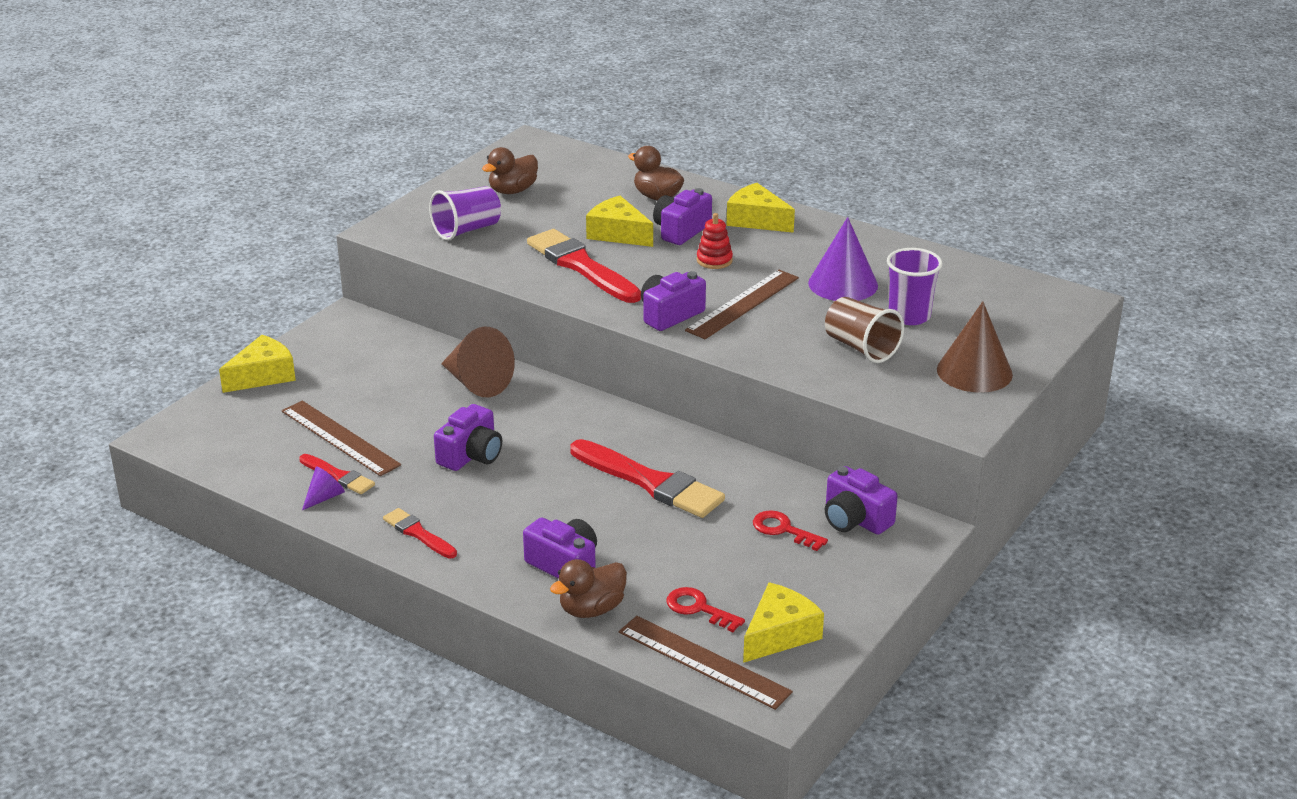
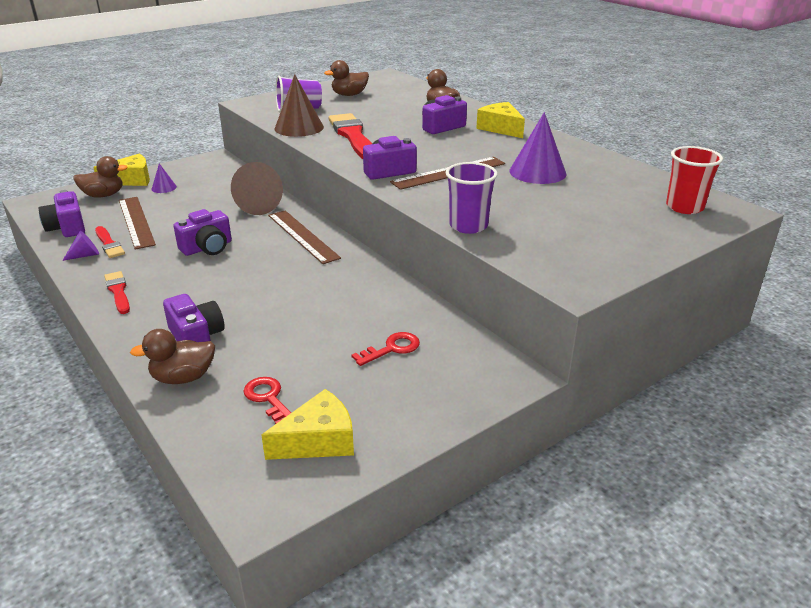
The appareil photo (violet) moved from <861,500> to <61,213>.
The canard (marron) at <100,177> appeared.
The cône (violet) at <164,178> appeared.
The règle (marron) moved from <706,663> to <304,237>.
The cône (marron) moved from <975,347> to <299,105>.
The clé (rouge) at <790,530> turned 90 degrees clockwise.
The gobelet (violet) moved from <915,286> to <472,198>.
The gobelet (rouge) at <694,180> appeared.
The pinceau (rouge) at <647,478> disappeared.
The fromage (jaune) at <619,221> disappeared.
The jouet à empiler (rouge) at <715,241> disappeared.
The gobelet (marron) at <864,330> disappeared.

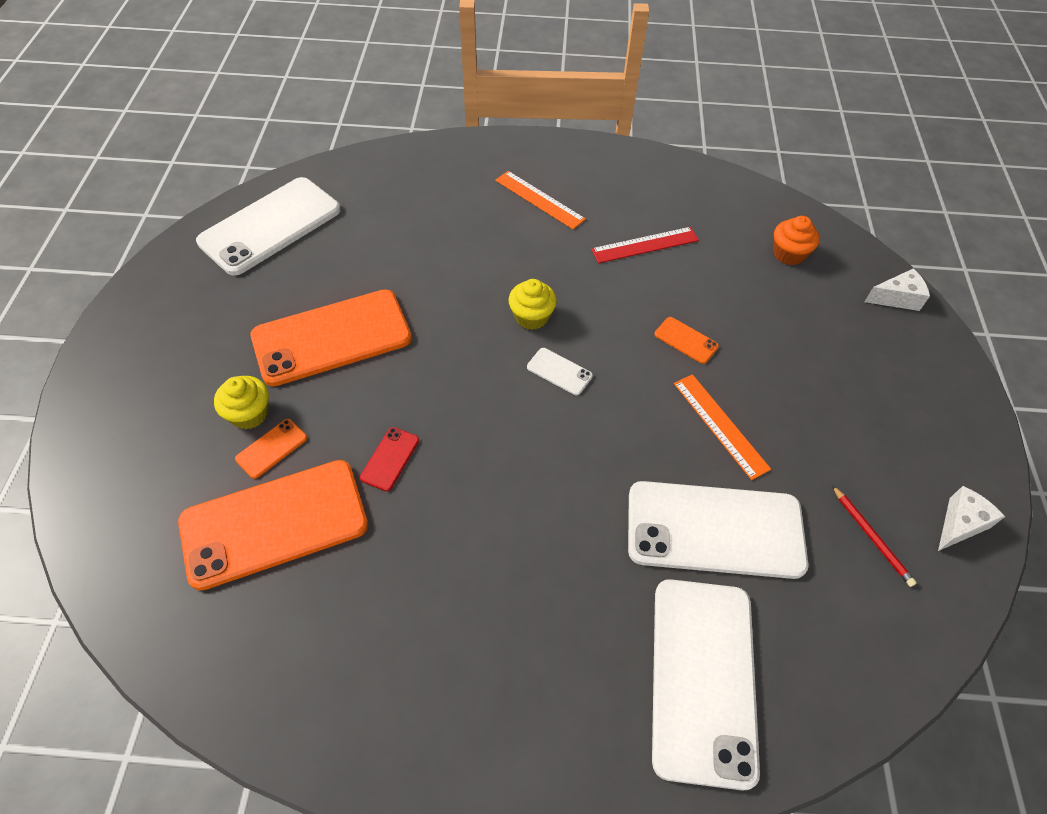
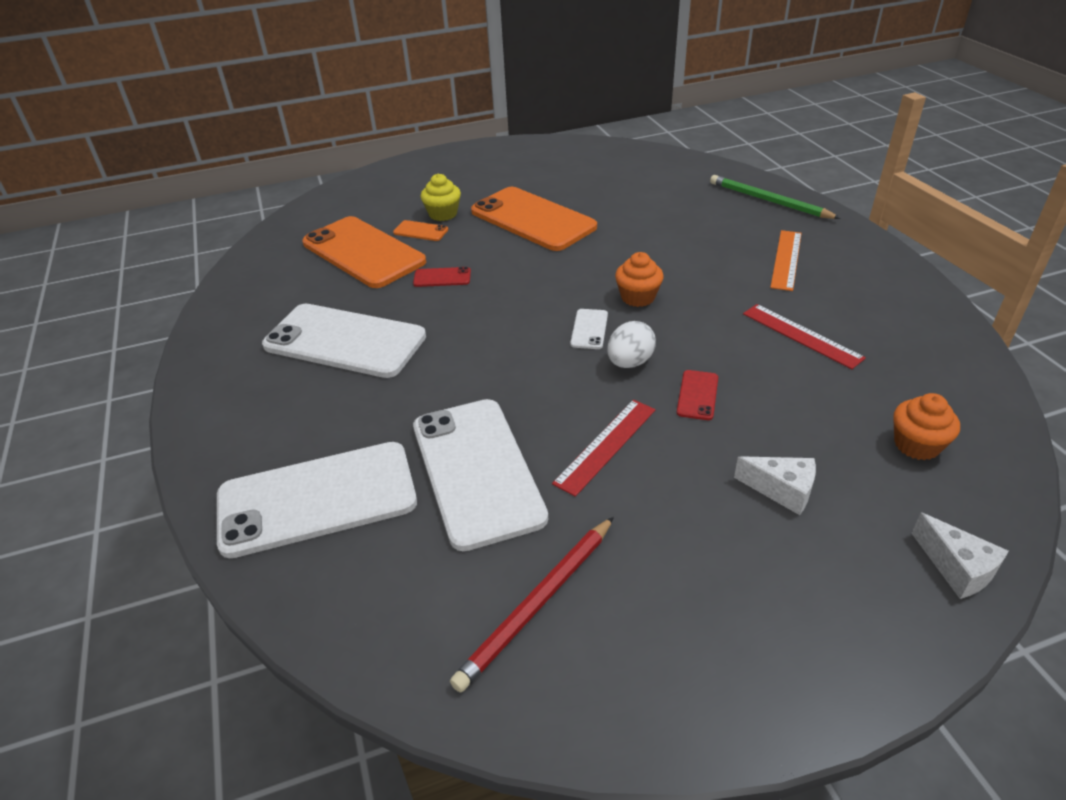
The téléphone (blanc) moved from <268,226> to <344,341>.
The crayon (rouge) at <874,536> changed to 1.65 times the size.
The règle (orange) at <722,427> became the règle (rouge) at <603,448>.
The œuf (blanc) at <631,344> appeared.
The muffin (jaune) at <532,304> became the muffin (orange) at <639,279>.
The téléphone (orange) at <686,340> became the téléphone (rouge) at <697,395>.
The crayon (vert) at <775,197> appeared.
The fromage (blanc) moved from <971,518> to <775,485>.

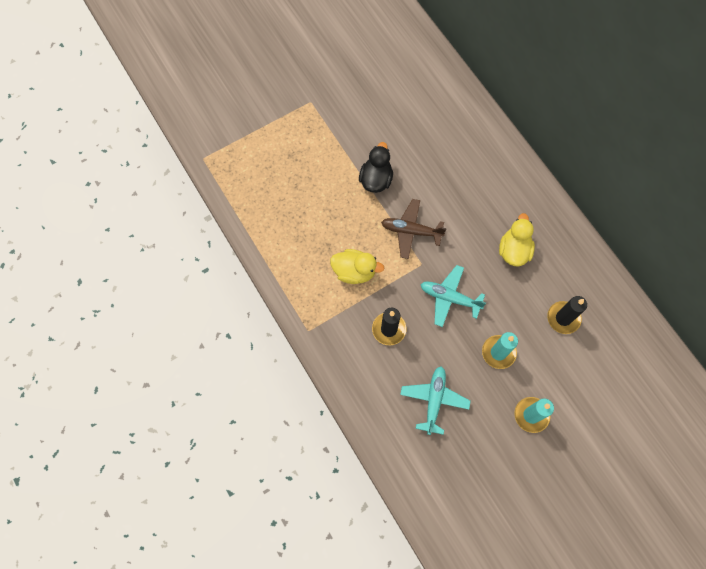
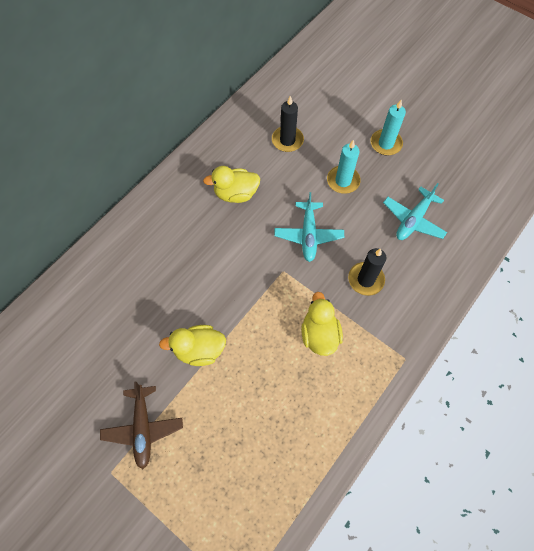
The avion (marron) moved from <414,229> to <141,425>.
The canard (noir) at <376,167> became the canard (jaune) at <192,345>.
The avion (turquoise) at <435,400> turned 45 degrees counterclockwise.

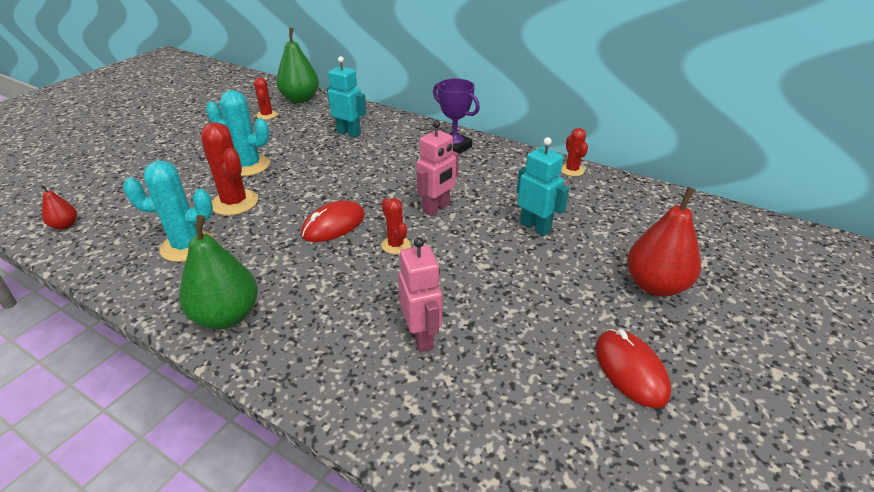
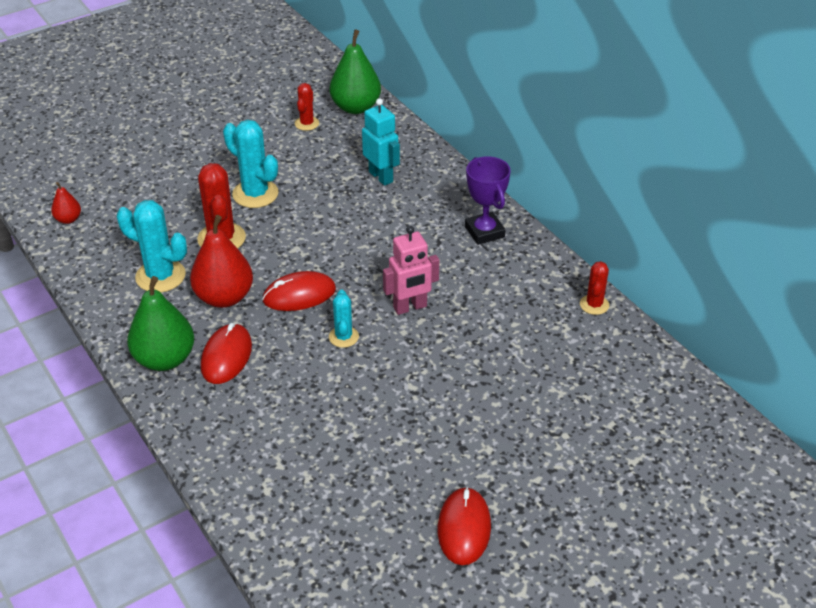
The poire (rouge) moved from <664,242> to <221,261>.
The souris (rouge) at <226,353> appeared.
The cactus (rouge) at <396,226> became the cactus (turquoise) at <344,318>.
The robot (rose) at <420,294> disappeared.
The robot (turquoise) at <543,186> disappeared.

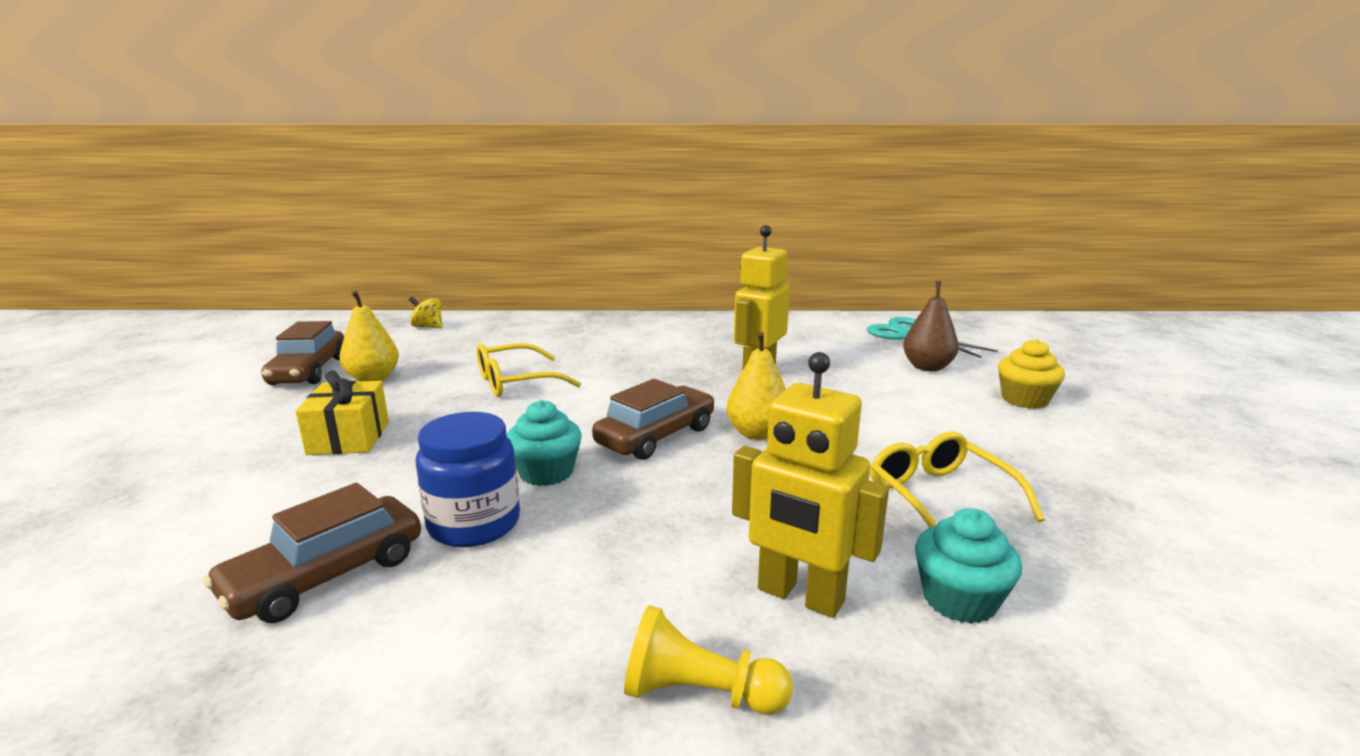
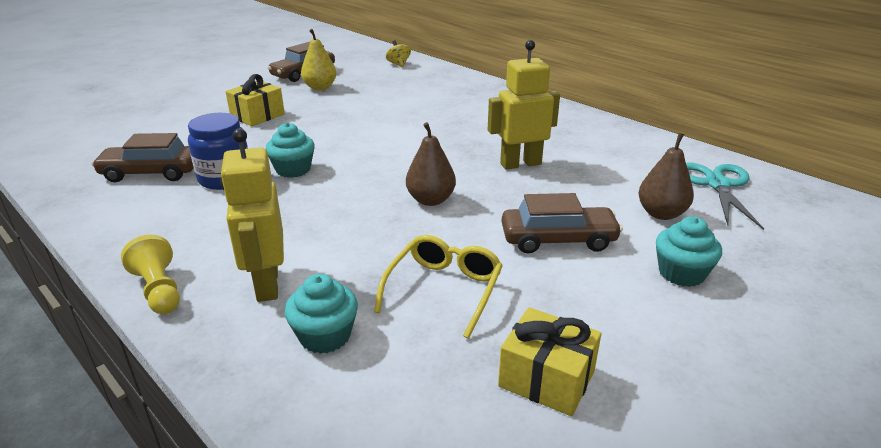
The poire (jaune) at <756,386> became the poire (marron) at <431,164>.
The cadeau (jaune) at <549,361> appeared.
The voiture (marron) moved from <653,419> to <562,223>.
The muffin (jaune) at <1031,374> became the muffin (turquoise) at <689,251>.
The lunettes (jaune) at <529,370> disappeared.

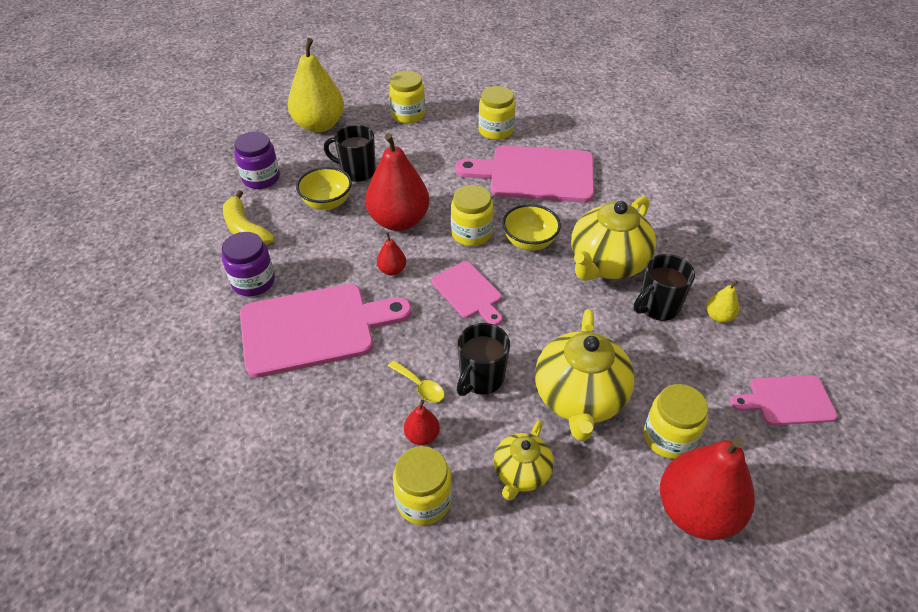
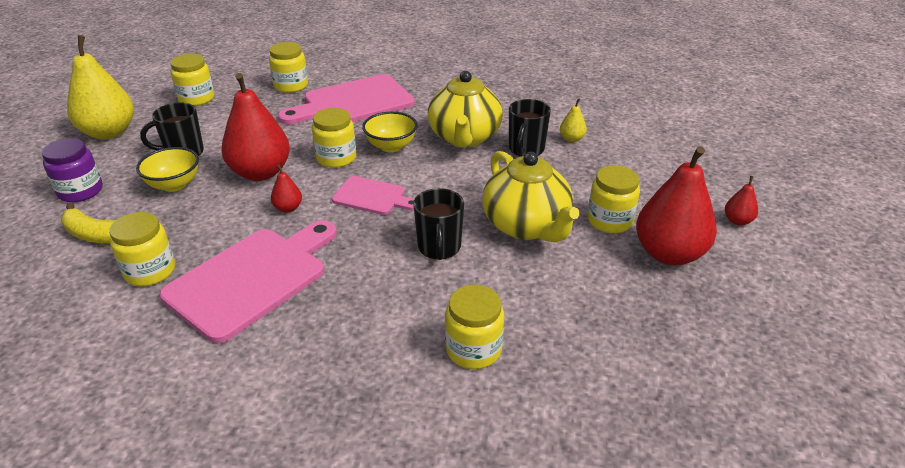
The bocal (violet) at <248,264> became the bocal (jaune) at <142,249>.
The poire (rouge) moved from <422,422> to <741,200>.
The cuillère (jaune) at <416,381> disappeared.
The théière (jaune) at <524,460> disappeared.
The planche à découper (rose) at <783,400> disappeared.

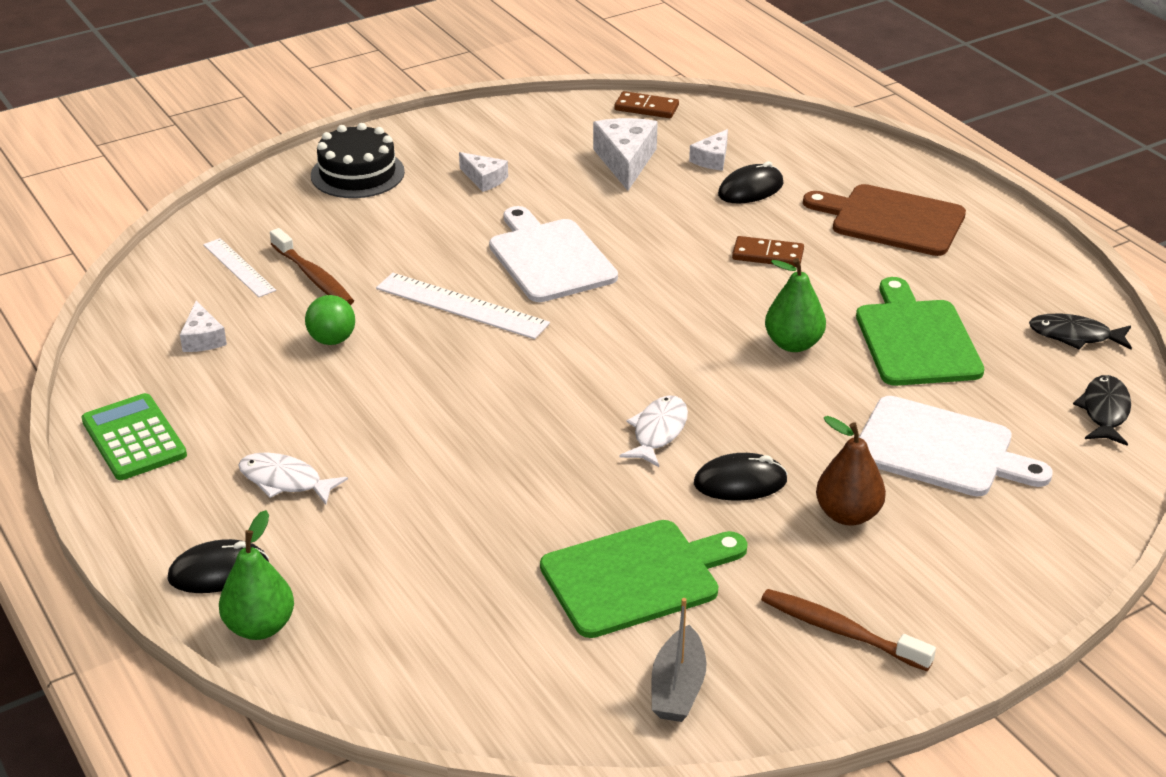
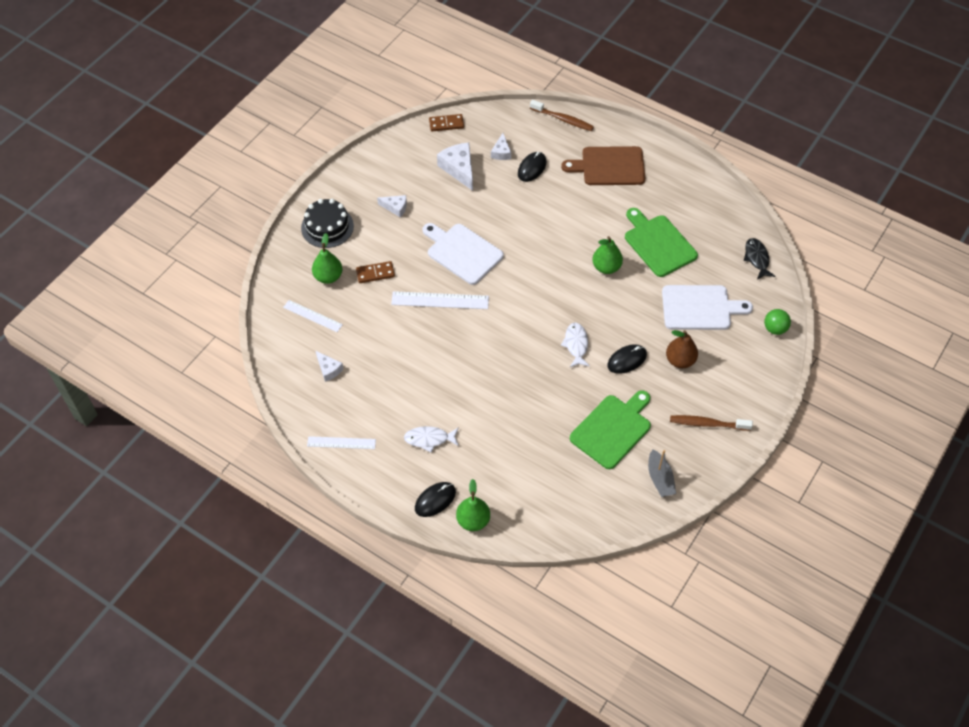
The calculatrice (vert) at <134,436> was replaced by the règle (blanc) at <341,442>.
The poire (vert) at <327,258> appeared.
The domino (marron) moved from <768,251> to <375,272>.
The brosse à dents (marron) moved from <312,266> to <562,115>.
The balle (vert) moved from <330,320> to <777,322>.
The poisson (noir) at <1080,332> disappeared.

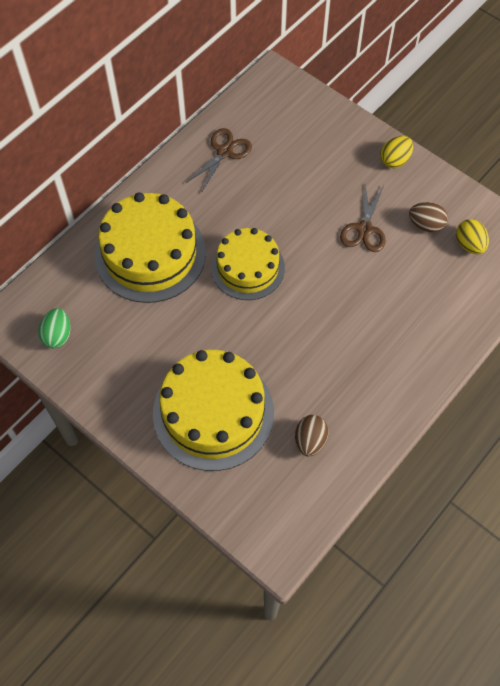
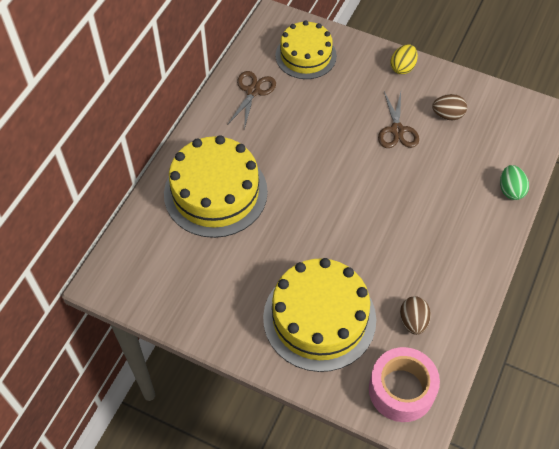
The gâteau (jaune) moved from <248,264> to <306,50>.
The ruban adhésif (rose) at <404,384> appeared.
The œuf (vert) moved from <54,328> to <514,182>.
The œuf (jaune) at <472,236> disappeared.

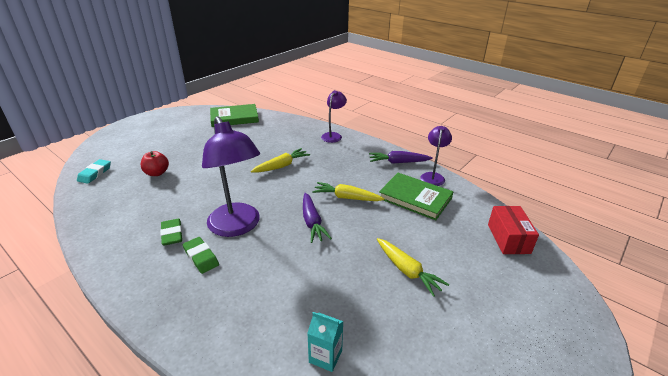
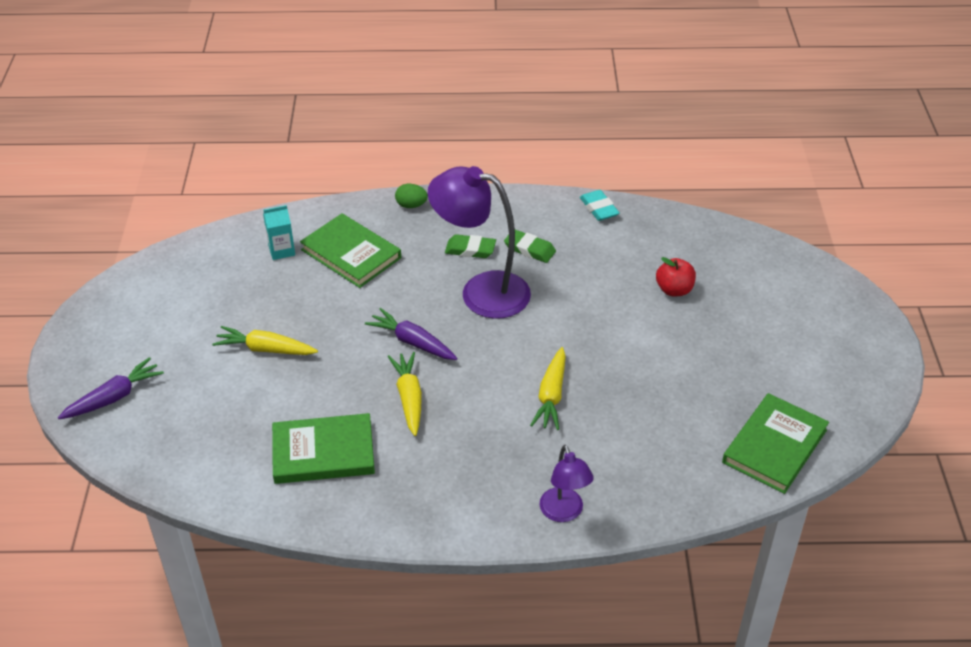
The carotte (violet) moved from <401,157> to <111,388>.
The livre (vert) at <350,250> appeared.
The carotte (jaune) at <348,191> turned 75 degrees counterclockwise.
The œuf (vert) at <411,196> appeared.
The gomme (turquoise) moved from <94,171> to <600,205>.
The lampe (violet) at <436,156> disappeared.
The boîte (rouge) at <513,230> disappeared.

